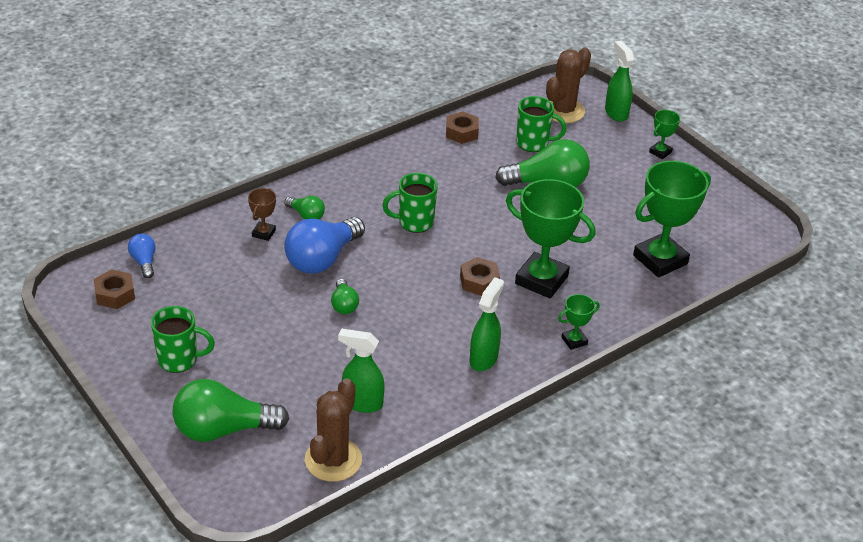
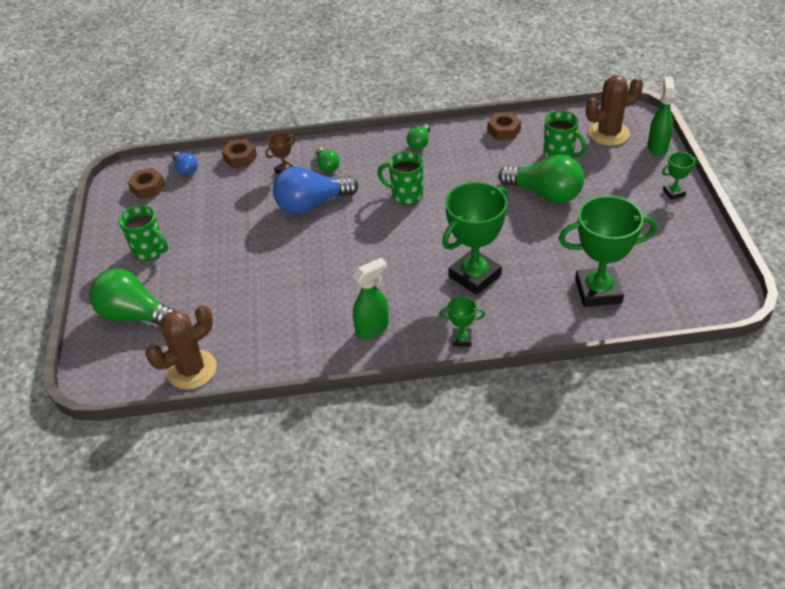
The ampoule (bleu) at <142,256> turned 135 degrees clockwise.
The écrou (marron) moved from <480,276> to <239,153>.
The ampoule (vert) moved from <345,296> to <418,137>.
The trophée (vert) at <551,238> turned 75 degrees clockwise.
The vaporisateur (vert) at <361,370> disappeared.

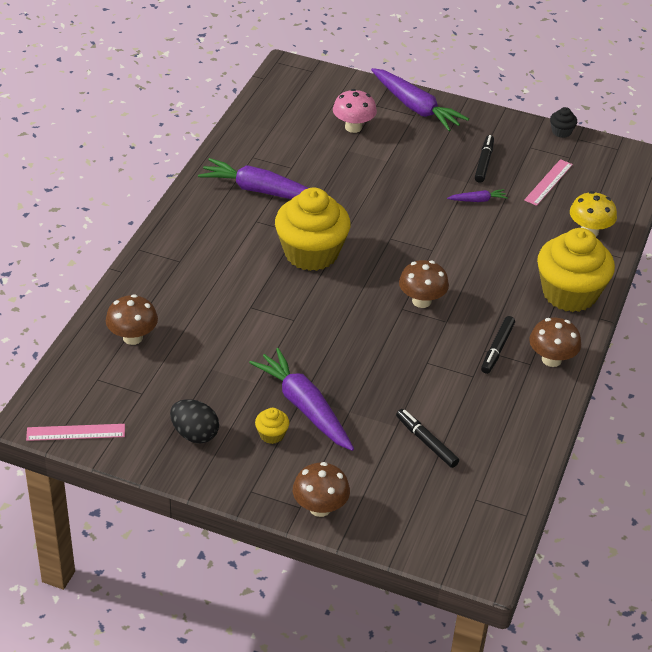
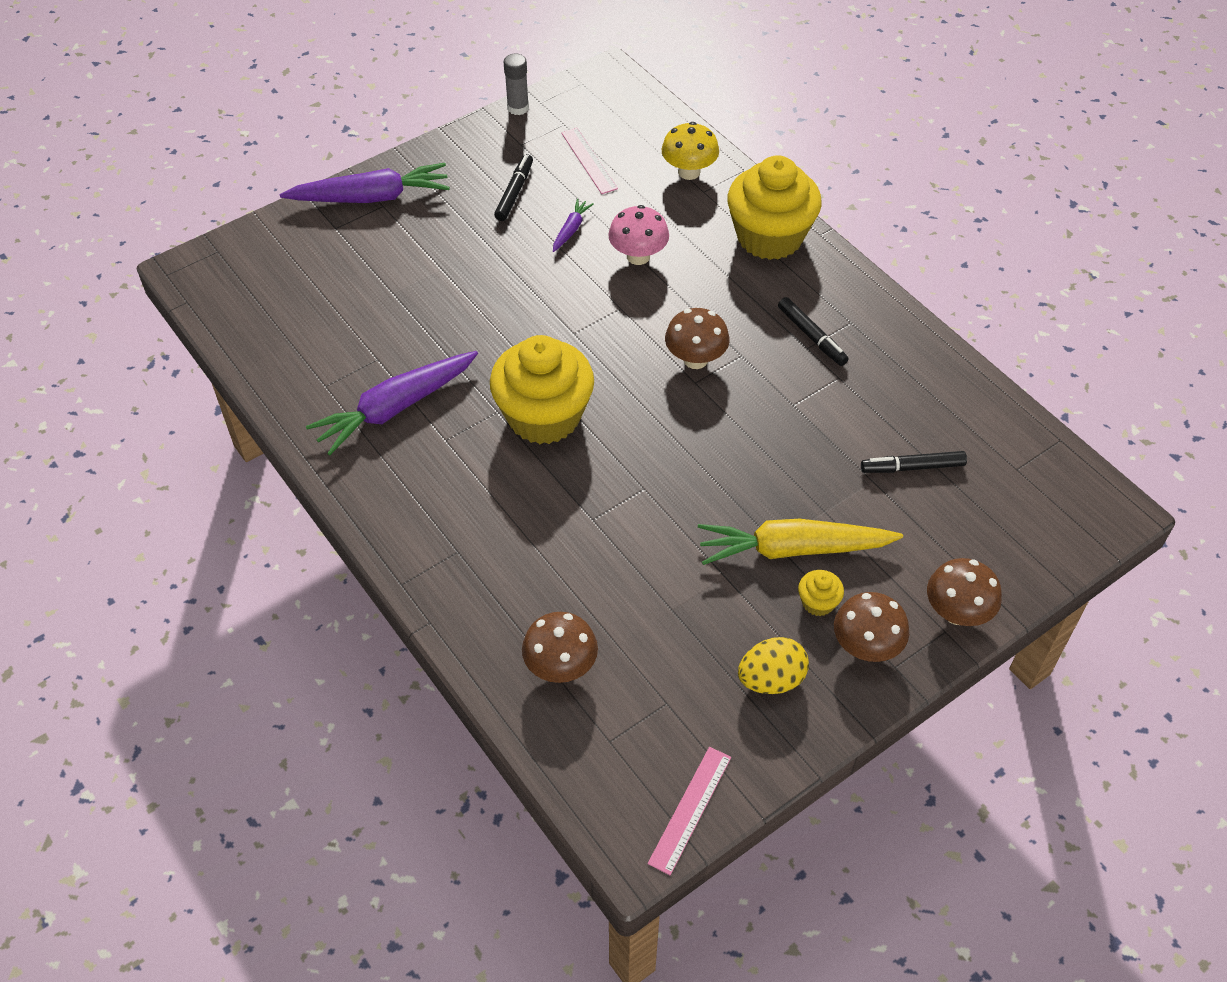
The feutre (noir) at <484,159> turned 60 degrees clockwise.
The muffin (noir) at <563,122> was replaced by the bâton de colle (gris) at <516,84>.
The champignon (rose) moved from <355,111> to <638,235>.
The carotte (violet) at <301,399> became the carotte (jaune) at <800,542>.
The œuf (noir) at <194,421> became the œuf (jaune) at <773,665>.
The champignon (marron) moved from <555,342> to <871,627>.

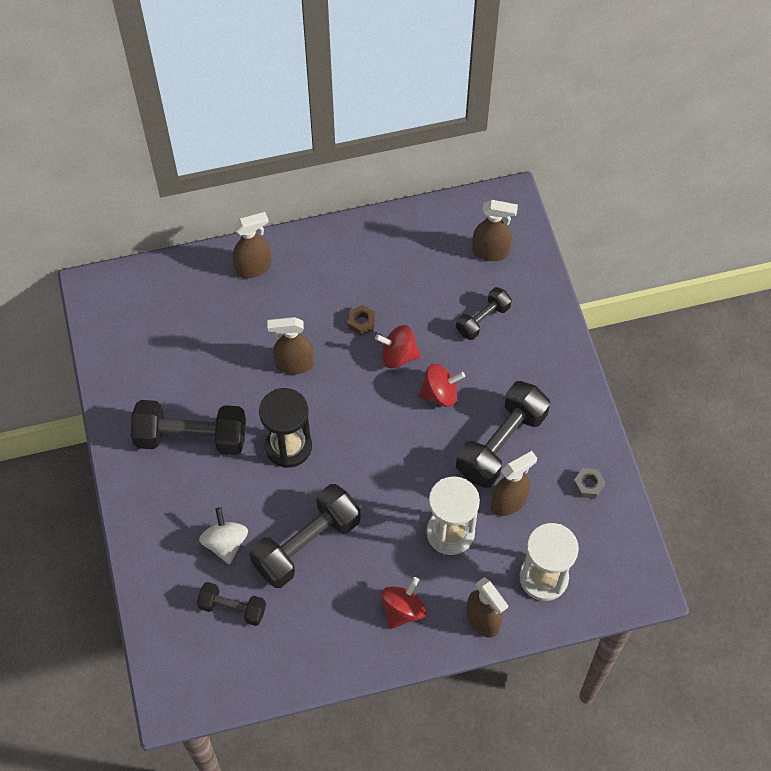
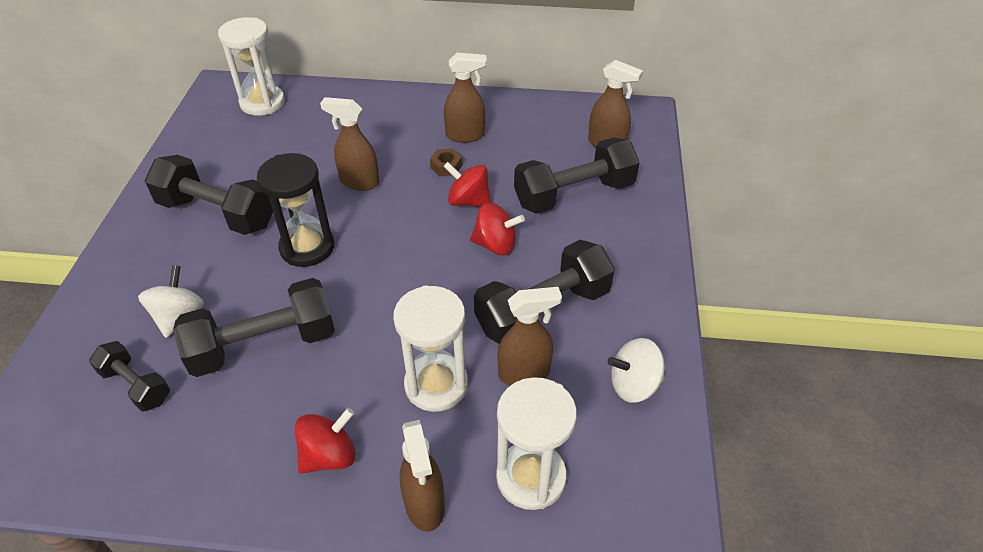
The sablier (blanc) at <251,66> appeared.
The vaporisateur (marron) moved from <252,245> to <465,98>.
The haltère (noir) at <484,313> changed to 1.77 times the size.
The écrou (gris) at <589,483> was replaced by the toupie (blanc) at <636,370>.

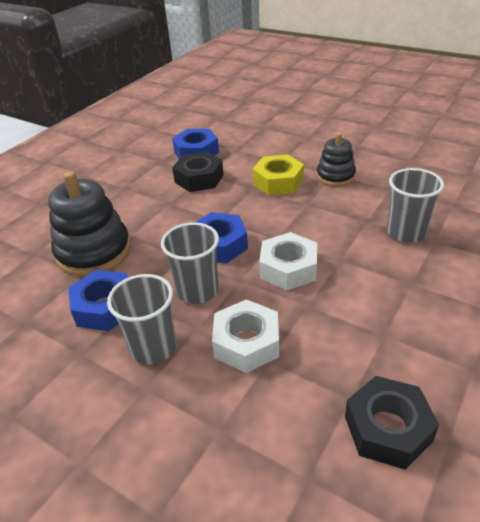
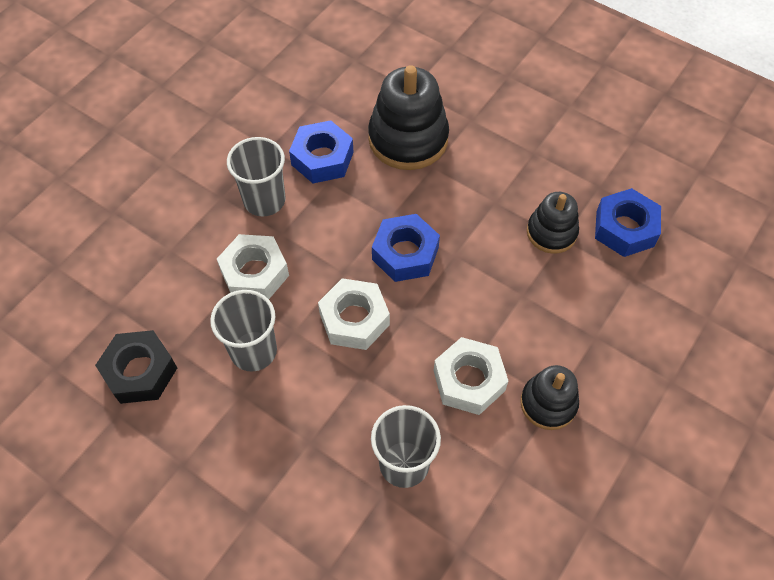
The gobelet (gris) moved from <190,263> to <243,331>.
The écrou (blanc) at <471,376> appeared.
The écrou (noir) at <198,172> was replaced by the jouet à empiler (noir) at <553,223>.
The écrou (jaune) at <278,174> disappeared.

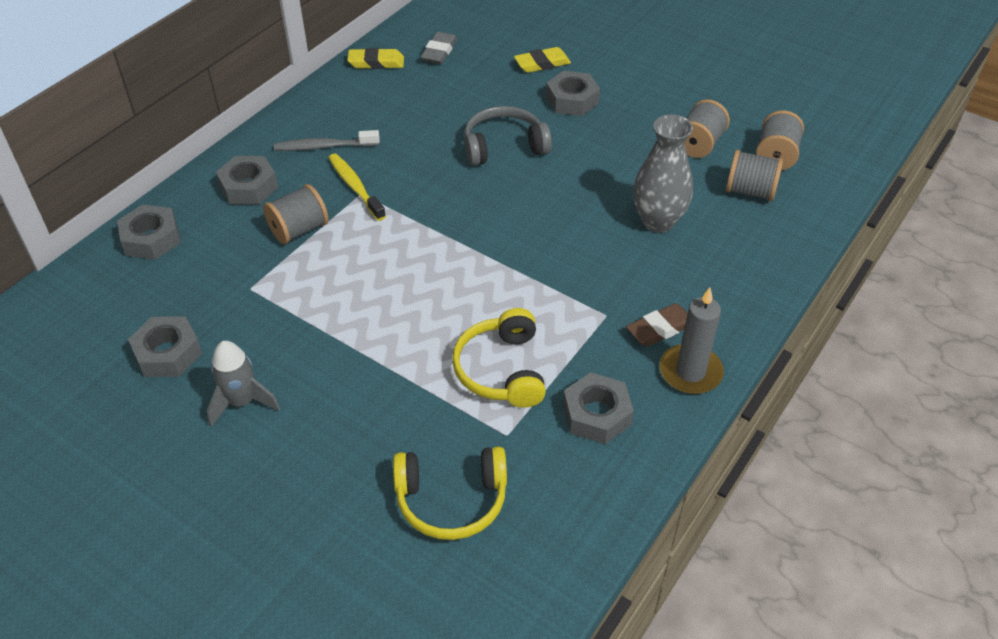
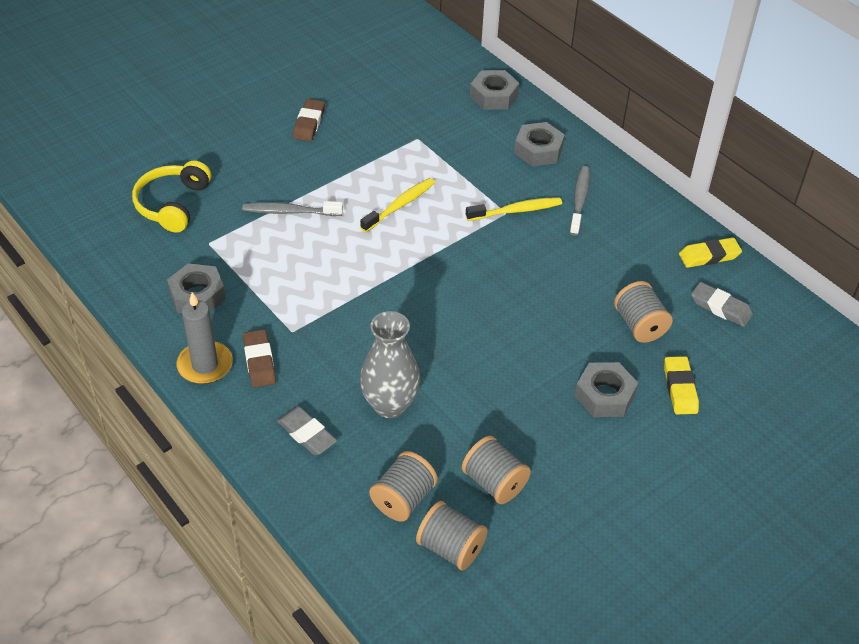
The brosse à dents (gris) at <292,208> appeared.
The gomme (gris) at <307,431> appeared.
The fusée (gris) at <243,384> was replaced by the gomme (marron) at <309,120>.
The brosse à dents (jaune) at <397,205> appeared.
The bobine (gris) moved from <295,214> to <643,312>.
The gomme (jaune) at <375,58> turned 60 degrees clockwise.
The écrou (gris) at <165,346> disappeared.
The casque audio (jaune) at <499,358> disappeared.
The casque audio (gris) at <508,136> disappeared.

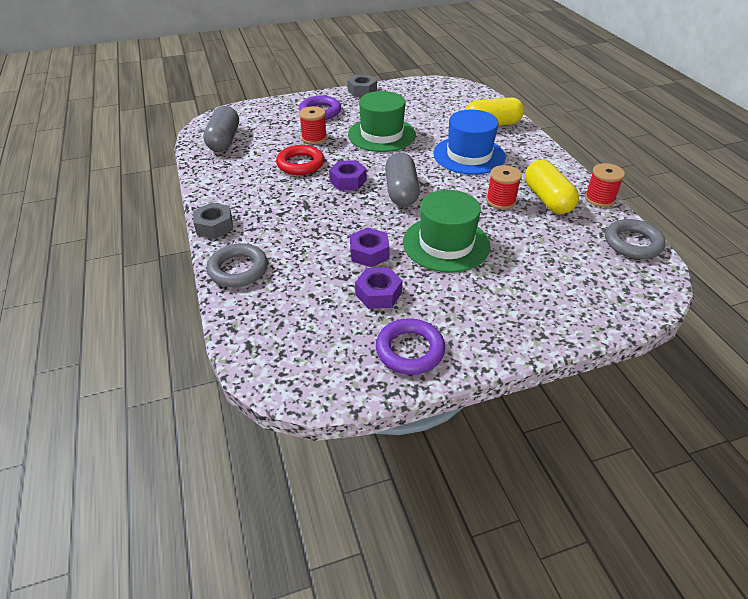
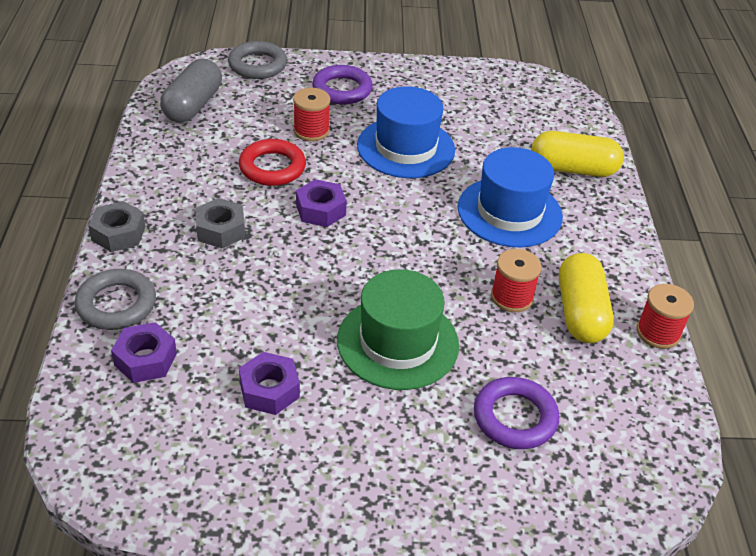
The écrou (violet) moved from <370,247> to <144,352>.
The écrou (gris) moved from <362,86> to <220,223>.
The anneau (gris) moved from <635,239> to <257,60>.
The chapeau (vert) at <382,121> became the chapeau (bleu) at <406,132>.
The anneau (violet) moved from <410,346> to <516,413>.
The gélule (gris) at <402,179> disappeared.

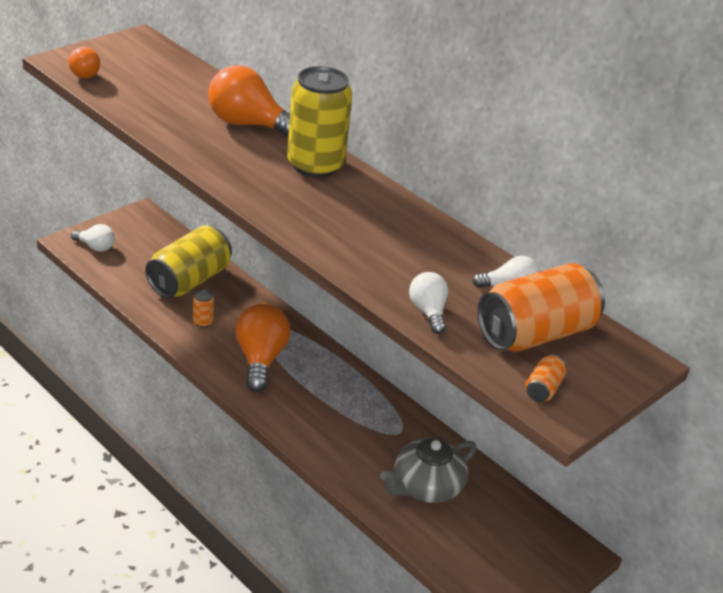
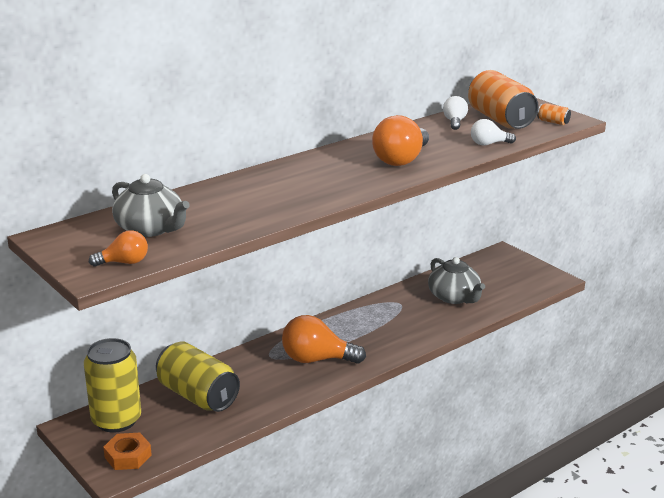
The canette (jaune) moved from <319,122> to <112,385>.
The ampoule (blanc) at <93,238> was replaced by the écrou (orange) at <127,451>.
The théière (gris) at <151,205> appeared.
The ampoule (orange) moved from <249,101> to <400,140>.
The canette (orange) at <203,309> disappeared.

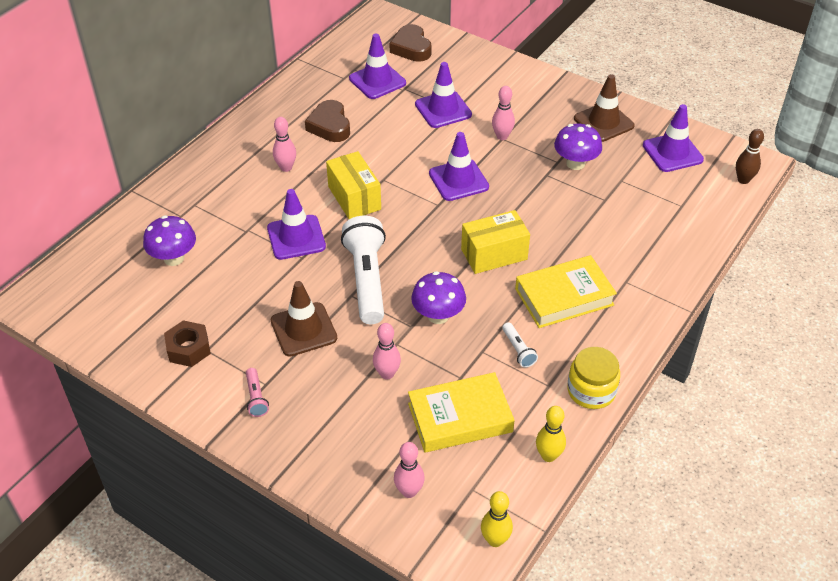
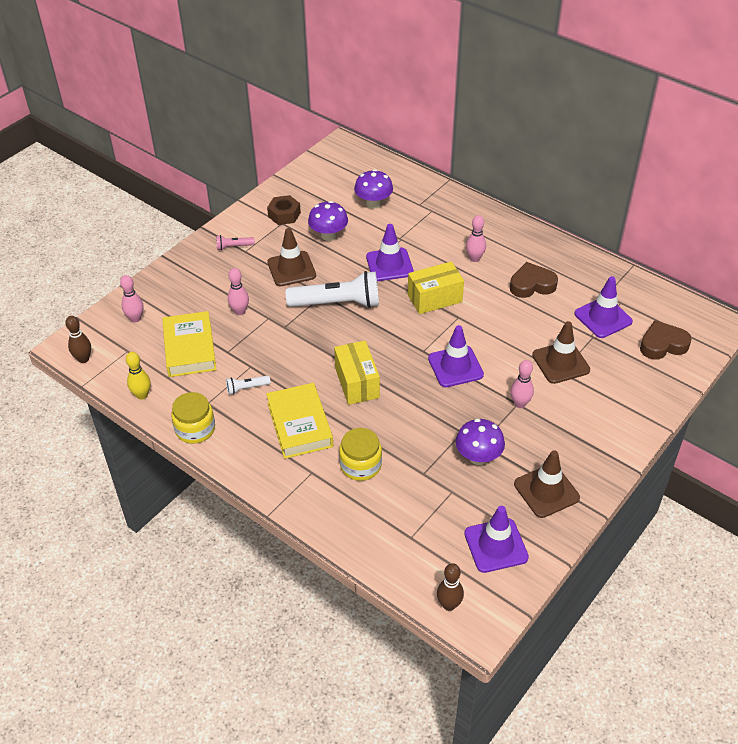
The quille (jaune) at <497,519> became the quille (marron) at <78,339>.
The champignon (violet) moved from <438,297> to <328,221>.
The bocal (jaune) at <360,454> appeared.
The cône de chantier (violet) at <443,95> became the cône de chantier (marron) at <561,352>.

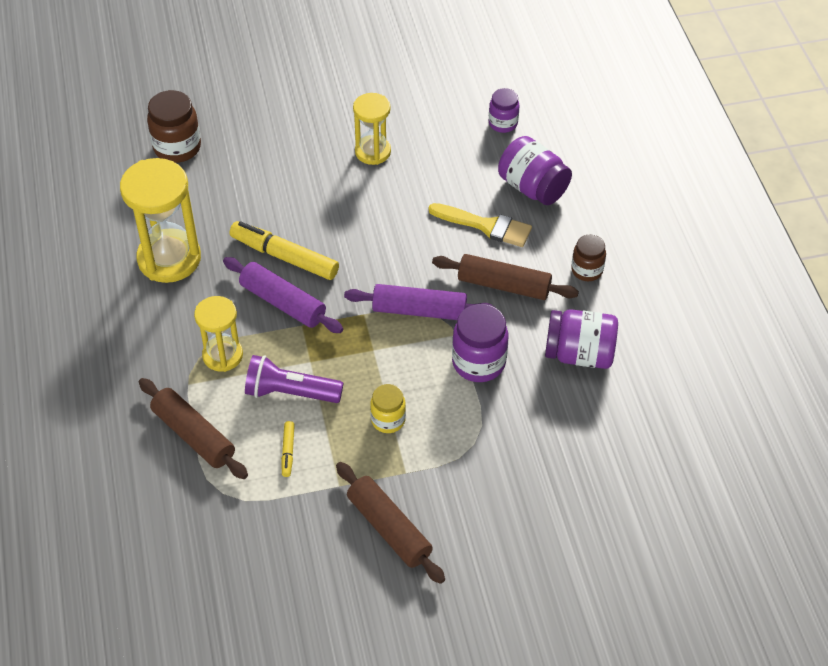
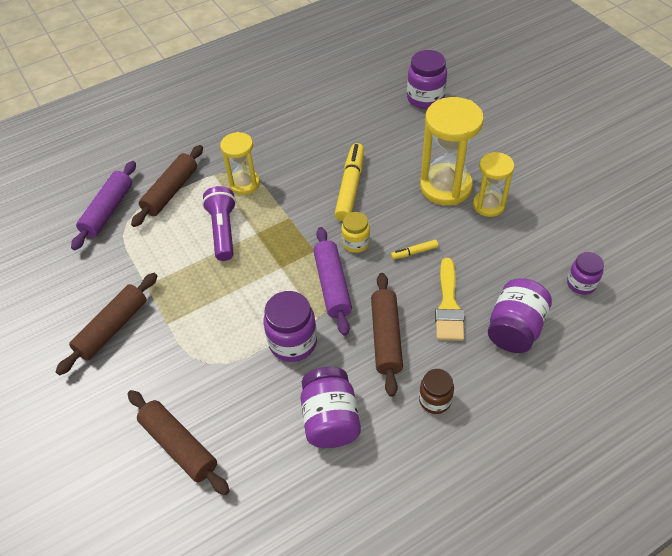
The rouleau à pâtisserie (violet) moved from <283,295> to <103,205>.
The rouleau à pâtisserie (marron) at <179,442> appeared.
The bocal (jaune) moved from <388,408> to <355,232>.
The feutre (jaune) moved from <288,449> to <414,249>.
The bocal (marron) at <174,126> became the bocal (violet) at <427,79>.
The sablier (jaune) moved from <160,220> to <452,151>.

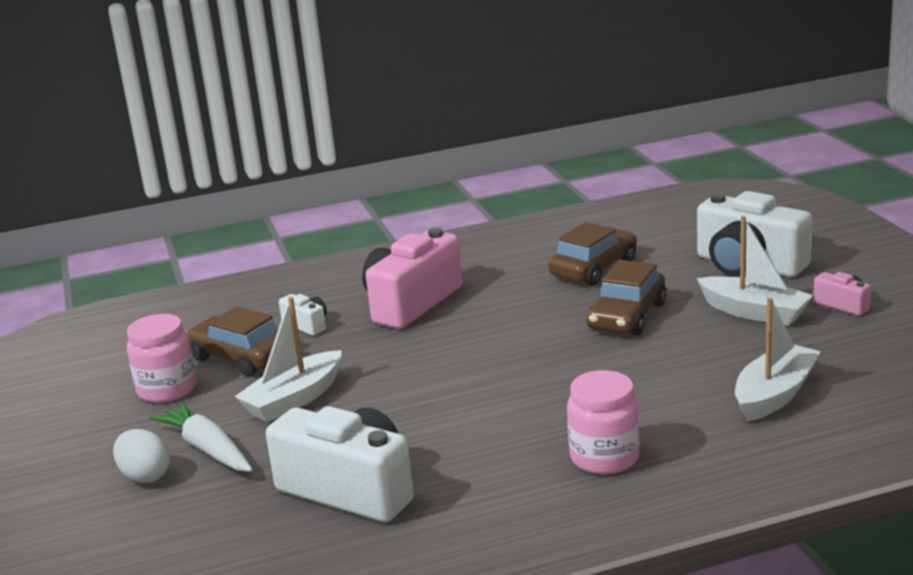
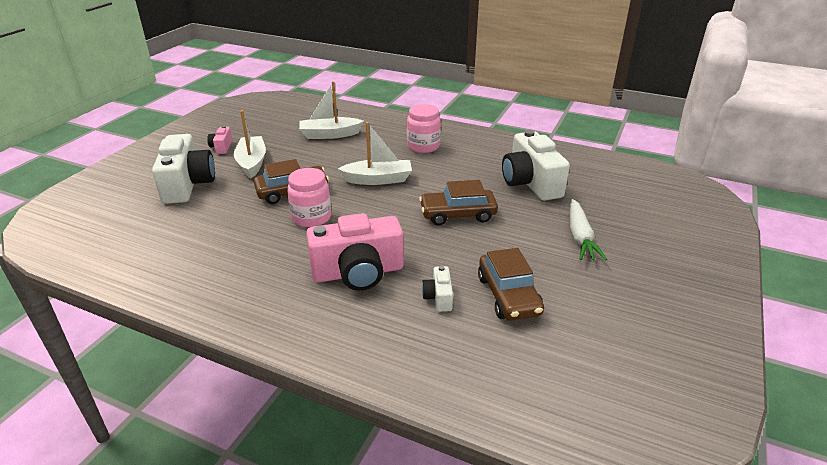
The bocal (rose) moved from <161,358> to <309,197>.
The bateau (blanc) moved from <288,359> to <375,153>.
The voiture (marron) moved from <592,254> to <458,202>.
The œuf (blanc) at <142,456> disappeared.

